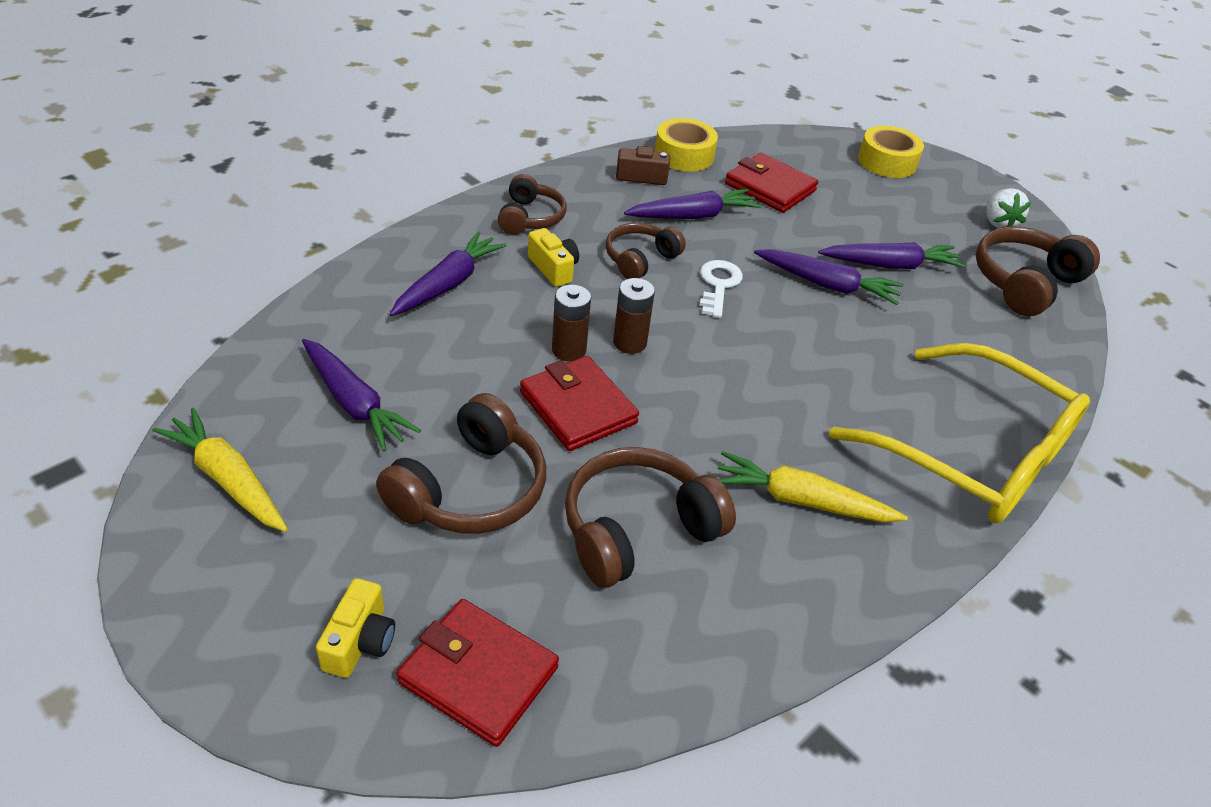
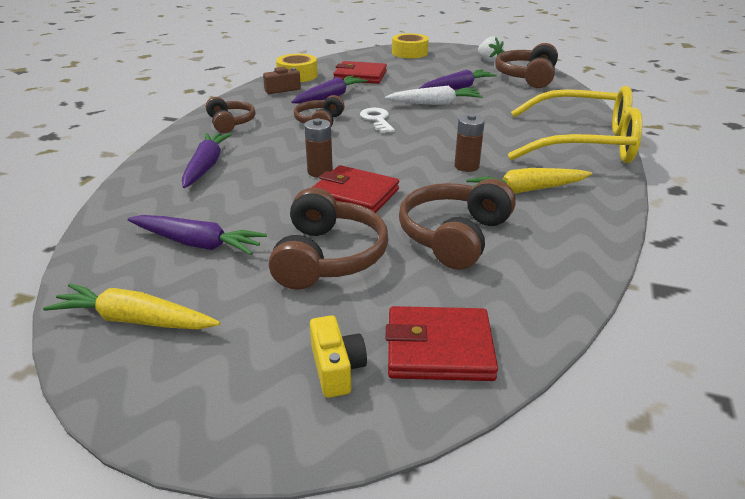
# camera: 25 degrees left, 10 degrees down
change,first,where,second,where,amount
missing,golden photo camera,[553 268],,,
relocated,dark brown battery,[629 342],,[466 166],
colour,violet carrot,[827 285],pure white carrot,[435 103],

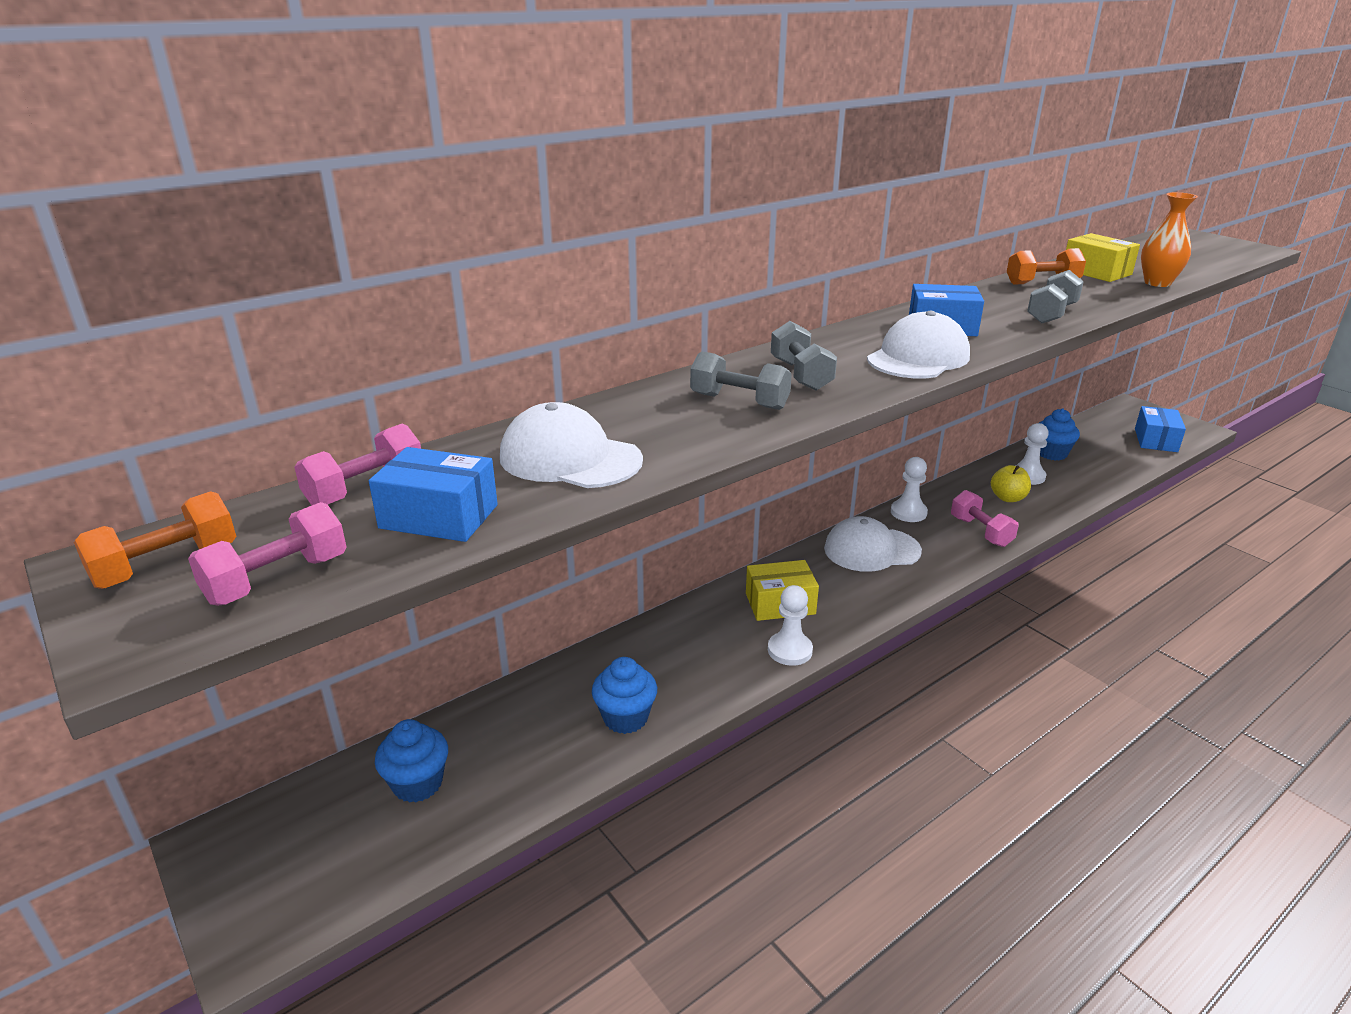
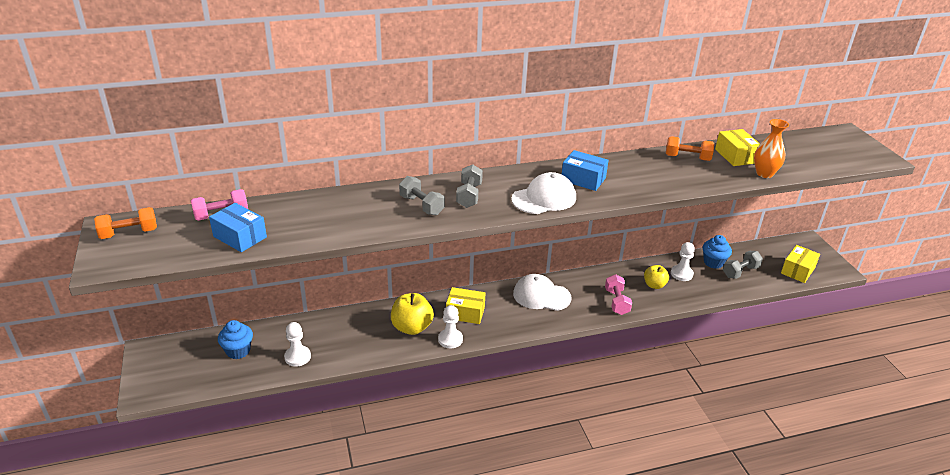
# camera: 20 degrees right, 5 degrees up
change,first,where,second,where,amount
missing,pink free weight,[277 579],,,
missing,pure white cap,[570 458],,,
missing,blue cupcake,[625 718],,,
appeared,,,golden apple fruit,[412 327],
relocated,pure white chess pawn,[908 512],,[297 357],
relocated,gray free weight,[1051 314],,[740 272],
colour,blue parcel,[1155 440],golden parcel,[797 270],

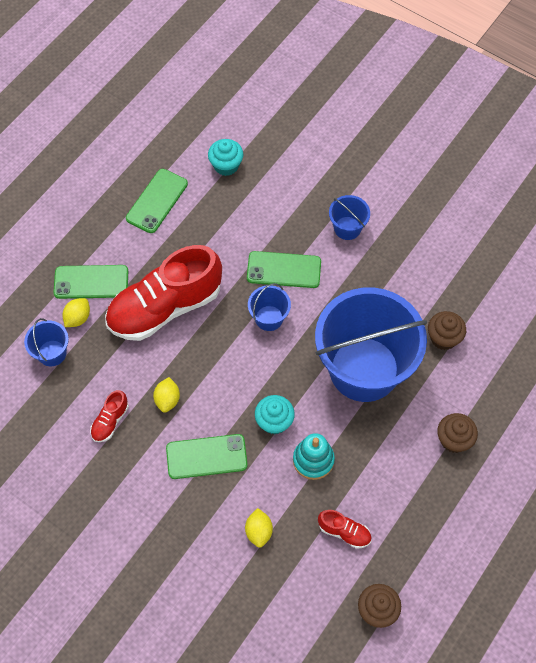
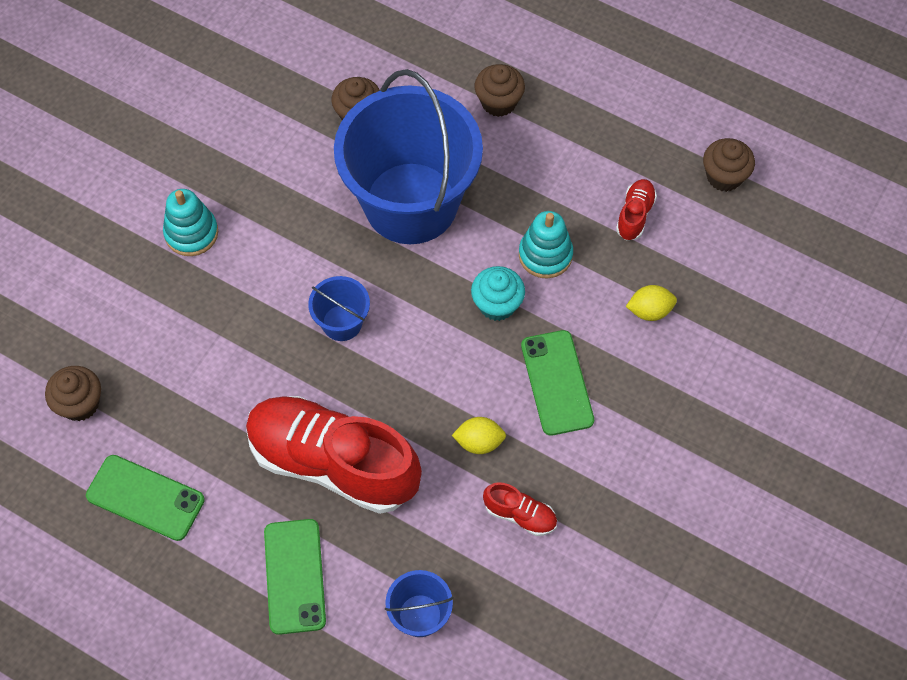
# camera: 95 degrees left, 0 degrees up
change,first,where,second,where,amount
missing,golden lemon,[78 318],,,
missing,green mobile phone,[284 270],,,
exchanged,blue bucket,[347 228],aqua ring stacker,[191 233],
colour,aqua cupcake,[226 165],dark brown cupcake,[80 403],
spun,red sneaker,[165 307],,[333 463],150 degrees clockwise

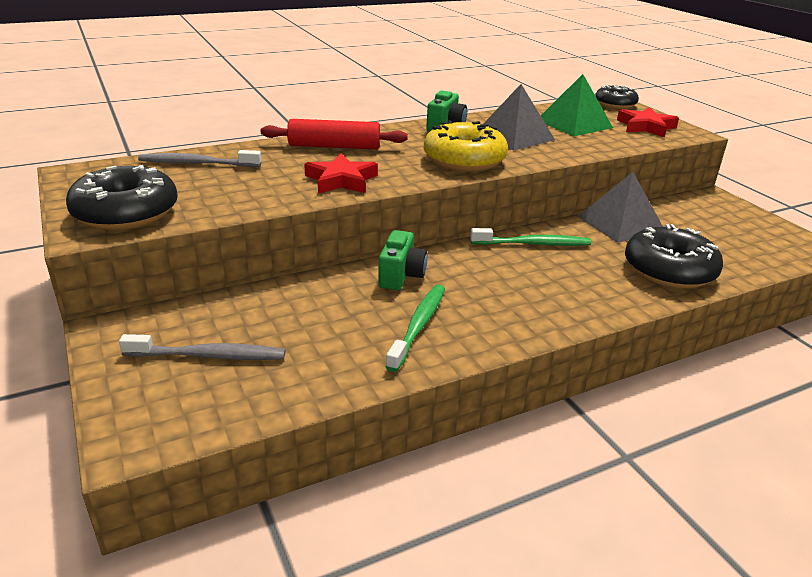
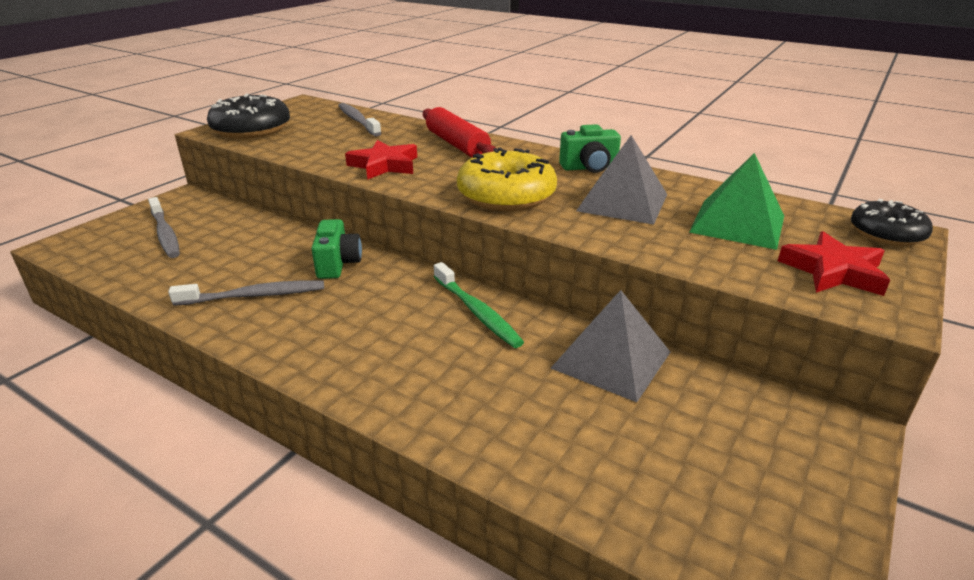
# camera: 60 degrees right, 0 degrees up
change,first,where,second,where,amount
missing,black donut,[669 270],,,
colour,green tooth brush,[418 326],gray tooth brush,[254 296],
spun,green photo camera,[401 275],,[338 264],75 degrees counterclockwise

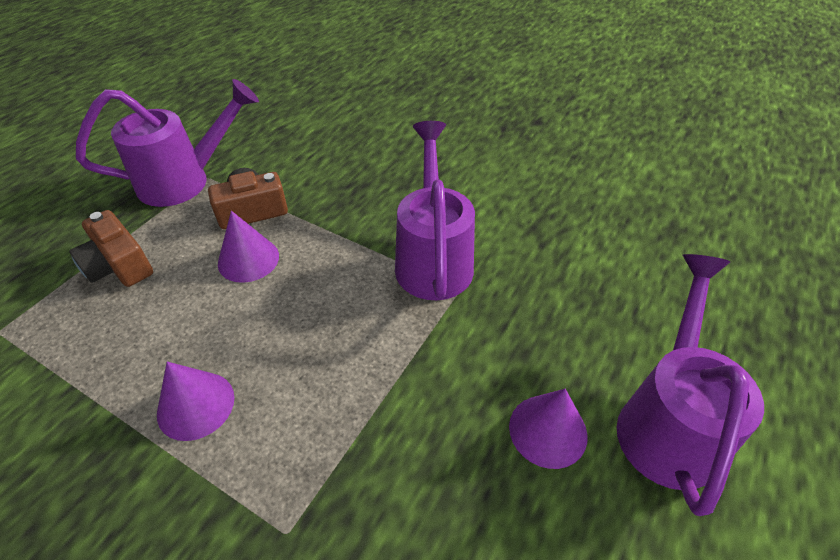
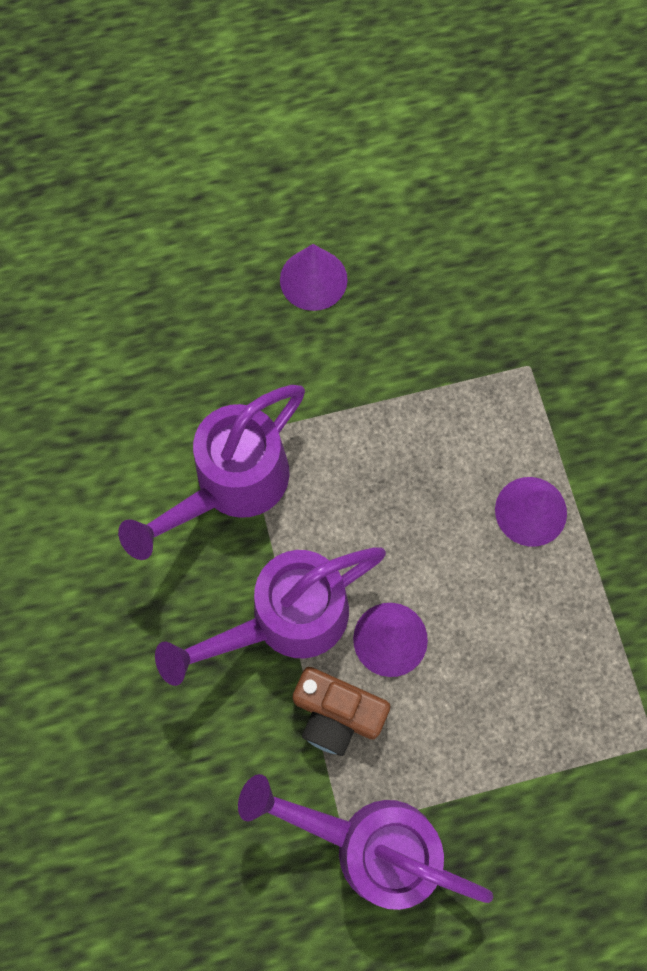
# camera: 135 degrees left, 25 degrees up
change,first,where,second,where,amount
missing,dark brown photo camera,[119 266],,,
relocated,violet watering can,[667 420],,[284 620],

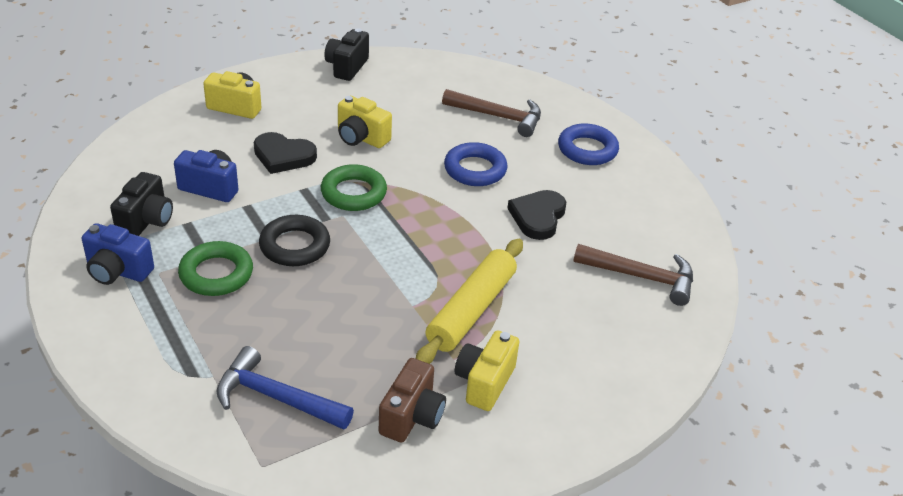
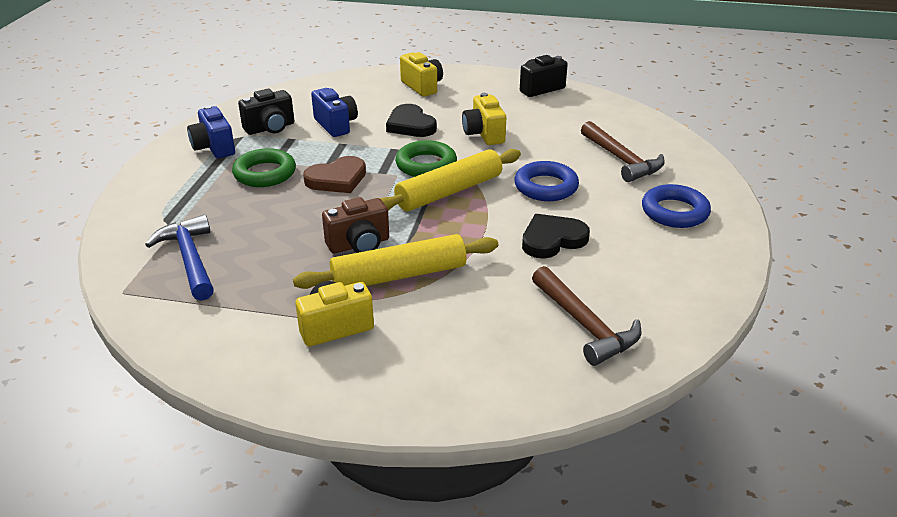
# camera: 45 degrees right, 5 degrees down
change,first,where,second,where,amount
appeared,,,golden pastry roller,[449 192],
relocated,dark brown photo camera,[412 417],,[359 244],
exchanged,black ring,[295 246],dark brown heart,[337 179],

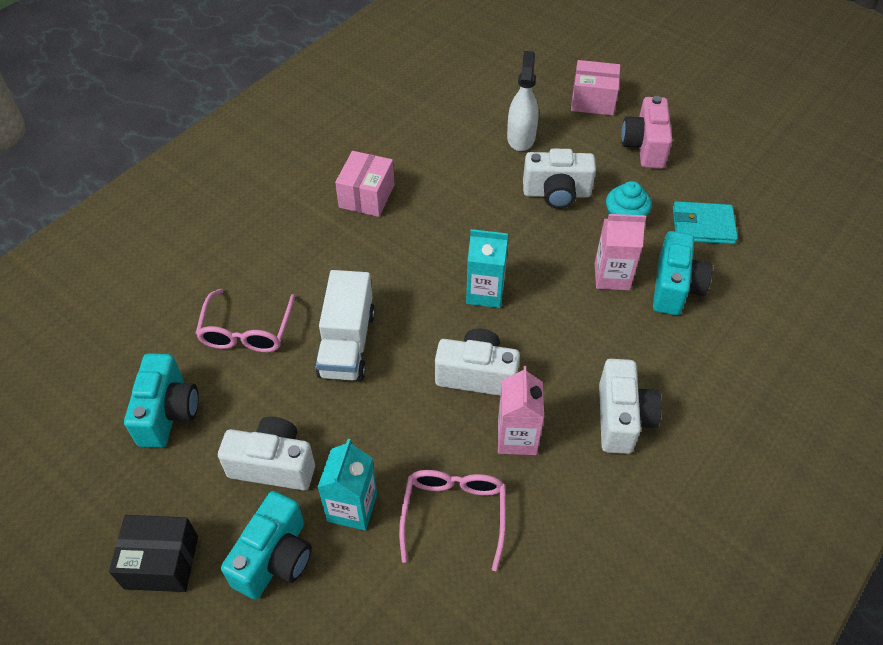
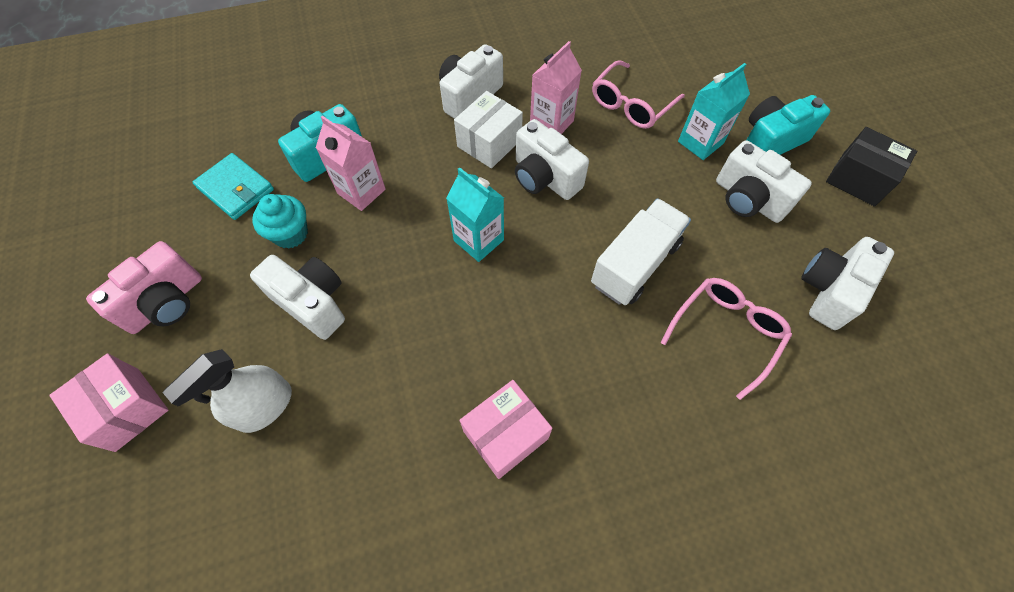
# camera: 145 degrees left, 10 degrees up
change,first,where,second,where,amount
appeared,,,pure white parcel,[489 143],
colour,aqua photo camera,[168 413],pure white photo camera,[829 291],

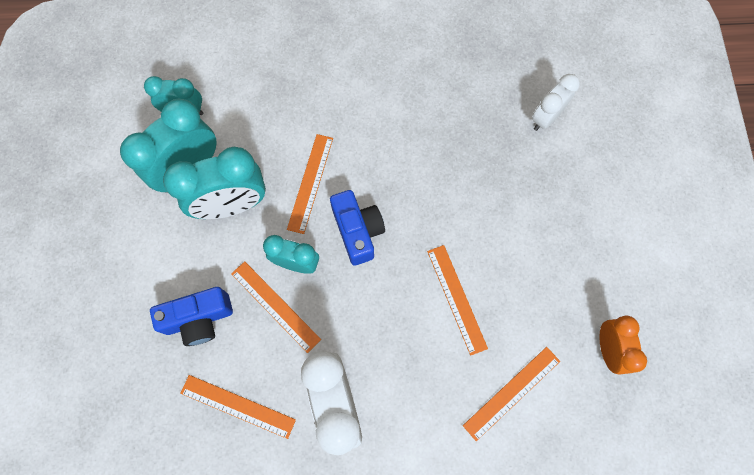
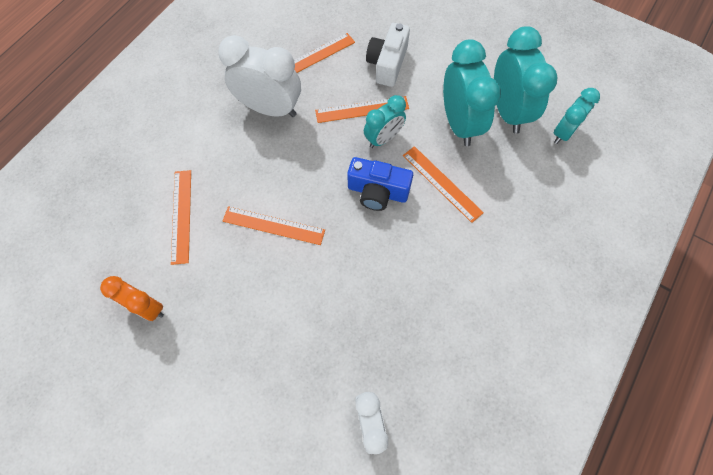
# camera: 125 degrees right, 5 degrees down
change,first,where,second,where,amount
colour,blue photo camera,[199 319],pure white photo camera,[387 64],
spun,aqua bedside clock,[232 205],,[459 123],150 degrees clockwise

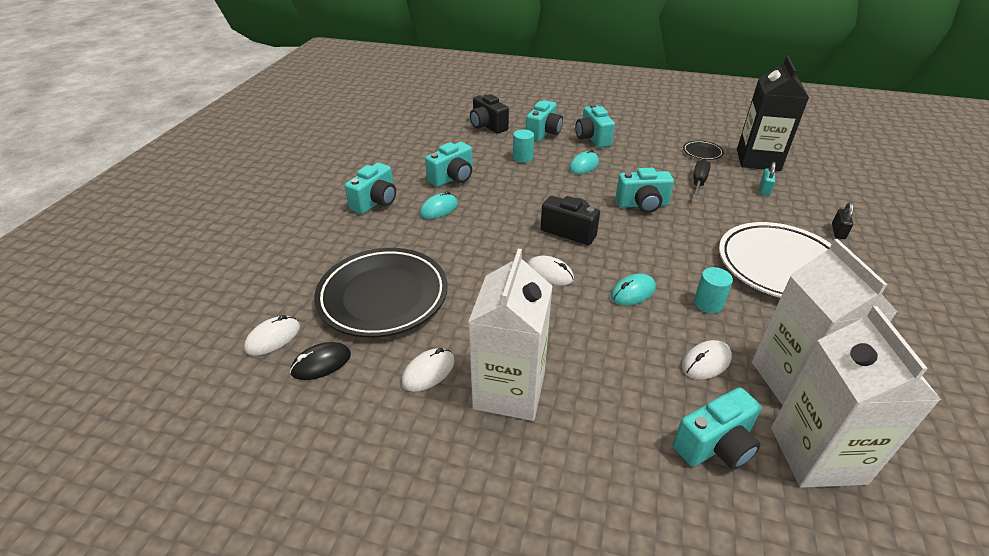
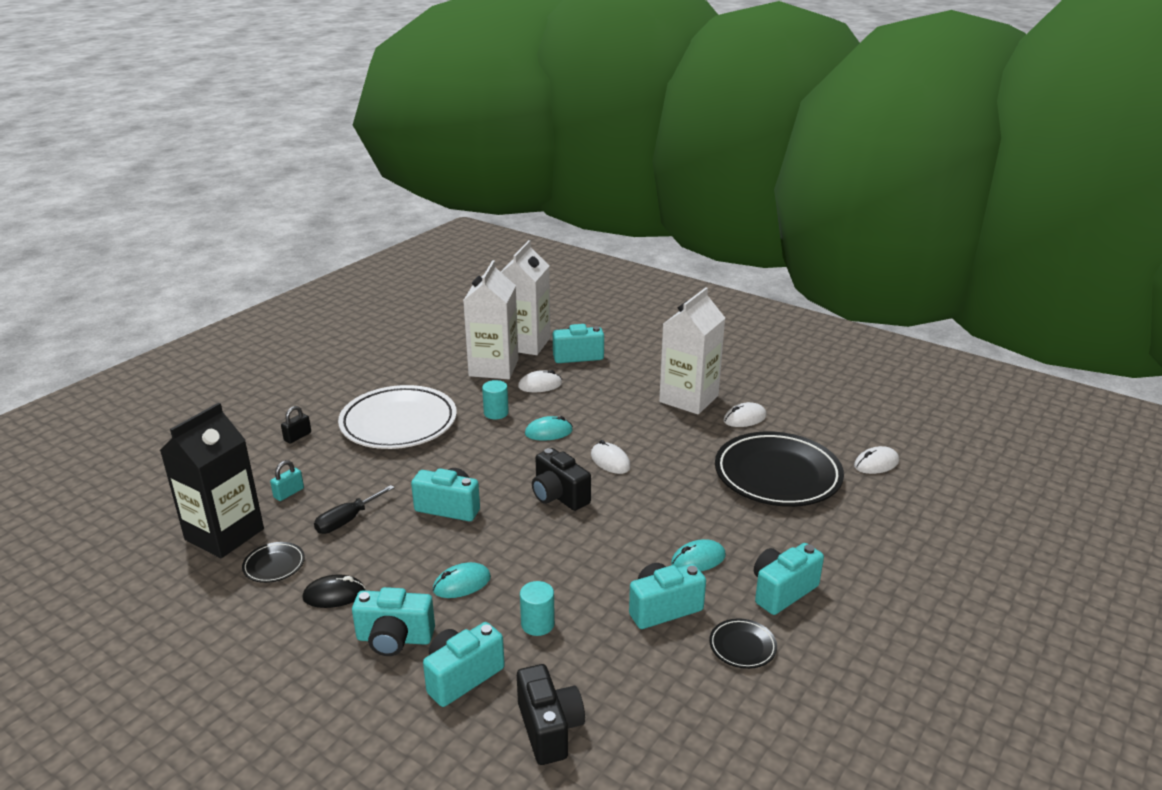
# camera: 160 degrees left, 10 degrees down
change,first,where,second,where,amount
appeared,,,black plate,[742 646],
relocated,black mouse,[321 363],,[334 595],
spun,aqua photo camera,[592 138],,[394 639],90 degrees clockwise

